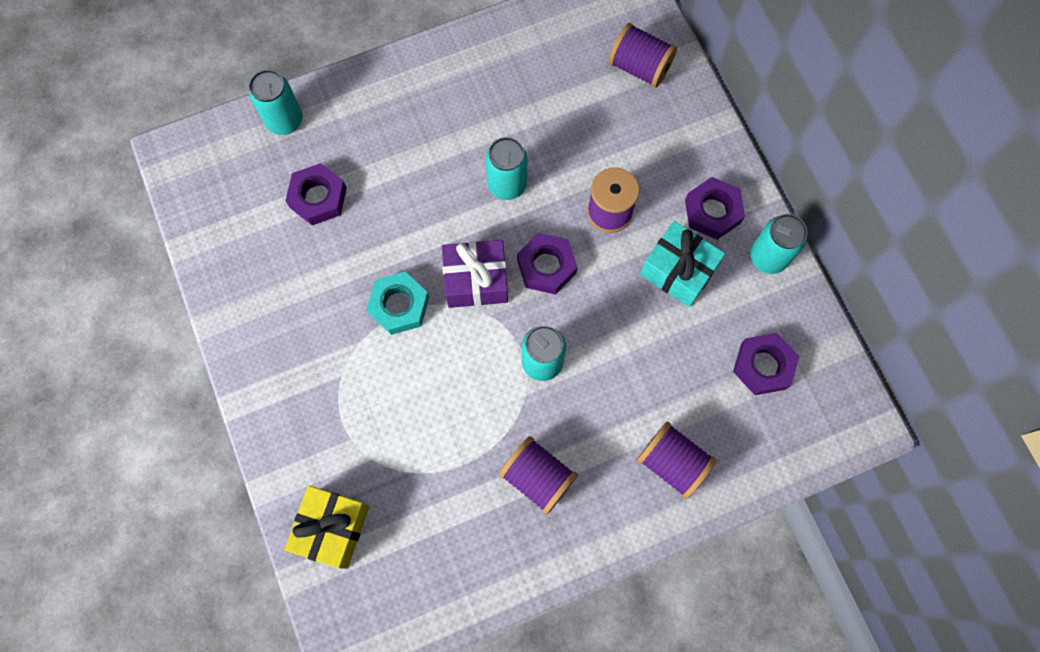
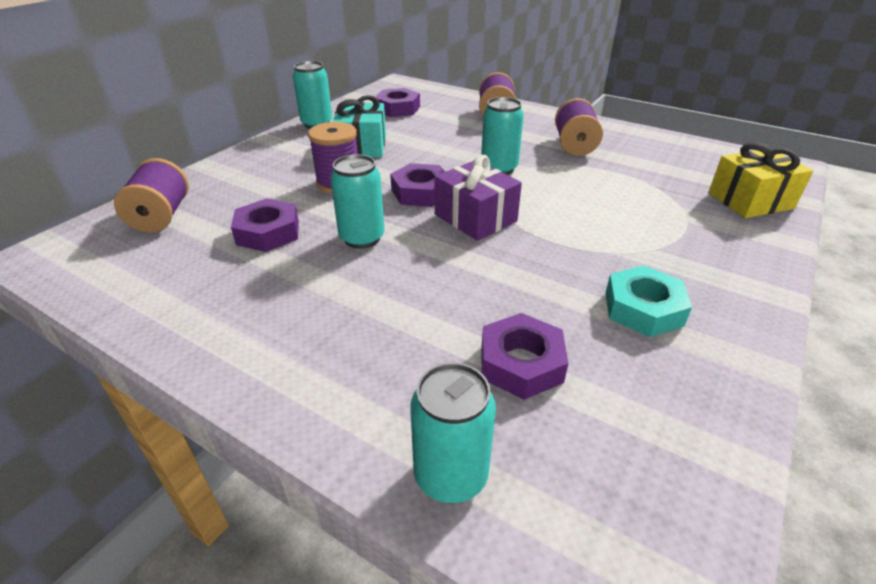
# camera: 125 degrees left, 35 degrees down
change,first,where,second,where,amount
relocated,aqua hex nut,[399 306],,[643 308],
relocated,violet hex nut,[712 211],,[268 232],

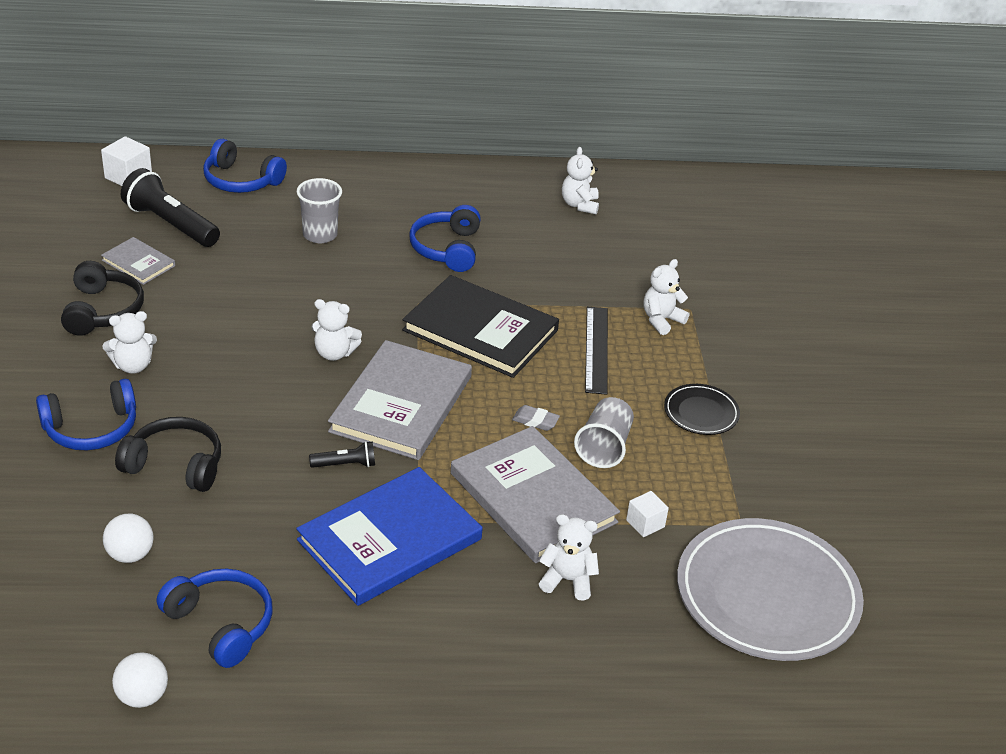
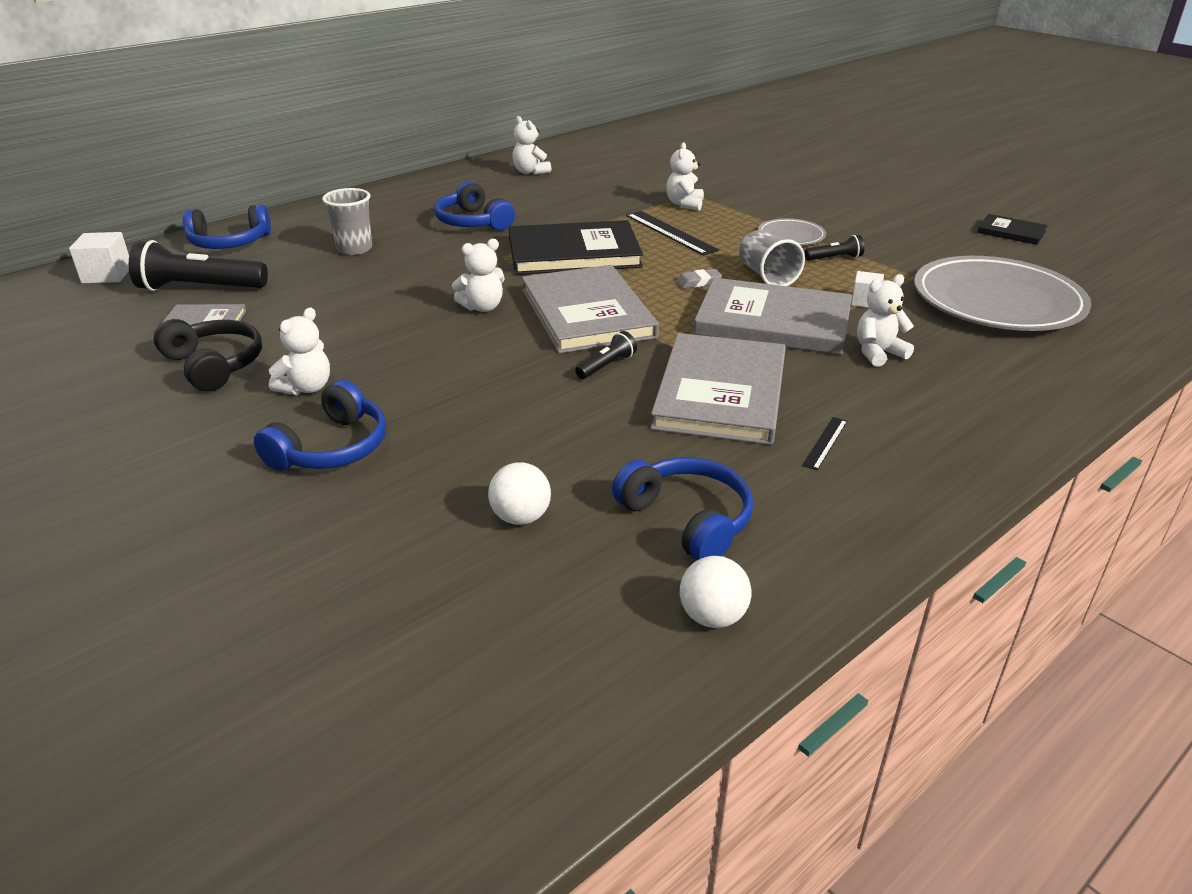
# camera: 35 degrees left, 5 degrees down
change,first,where,second,where,amount
missing,black over-ear headphones,[175 465],,,
appeared,,,black straightedge,[825 443],
appeared,,,black pocket torch,[835 258],
appeared,,,black hardcover,[1011 232],
colour,blue hardcover,[390 540],gray hardcover,[721 393],
colour,black plate,[701 413],gray plate,[791 236],
spun,blue over-ear headphones,[221 624],,[687 519],45 degrees clockwise

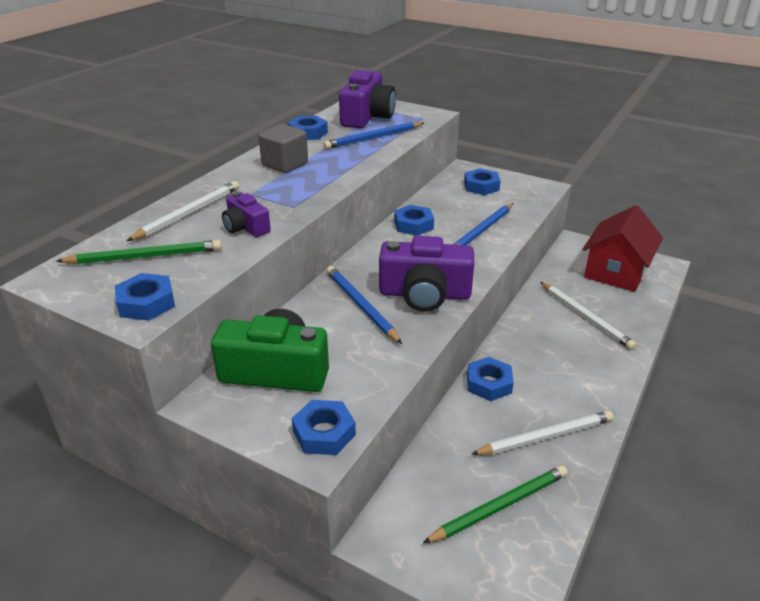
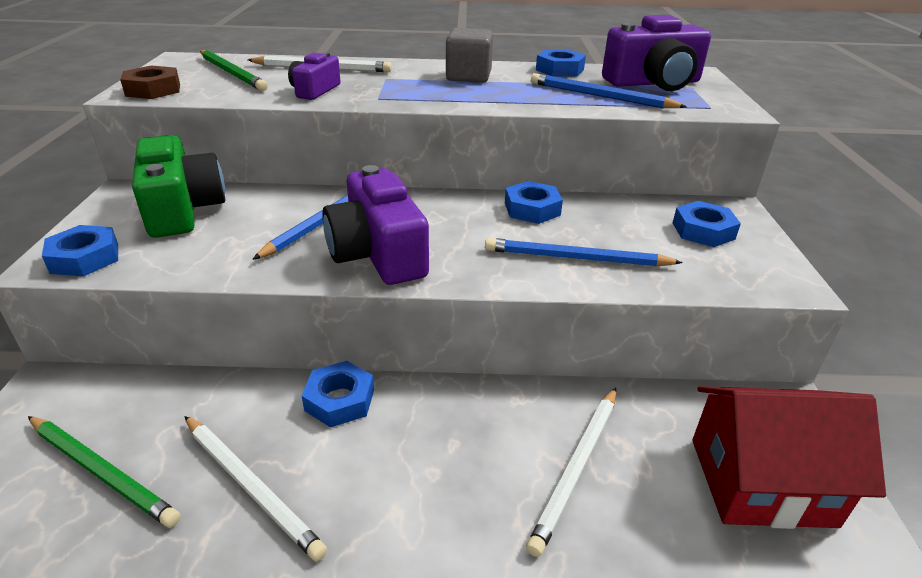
# camera: 60 degrees right, 0 degrees up
change,first,where,second,where,amount
colour,blue hex nut,[146 303],dark brown hex nut,[153 90],

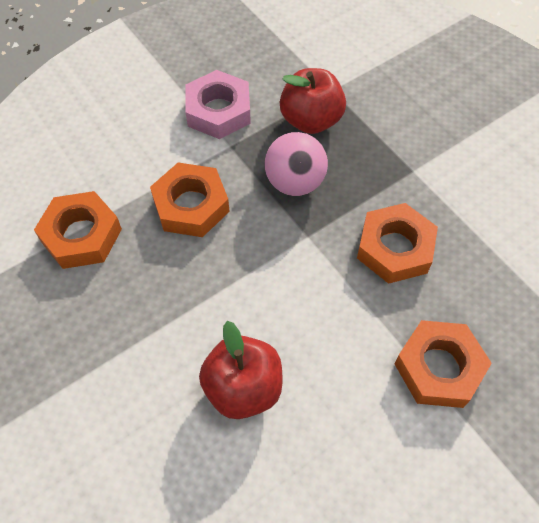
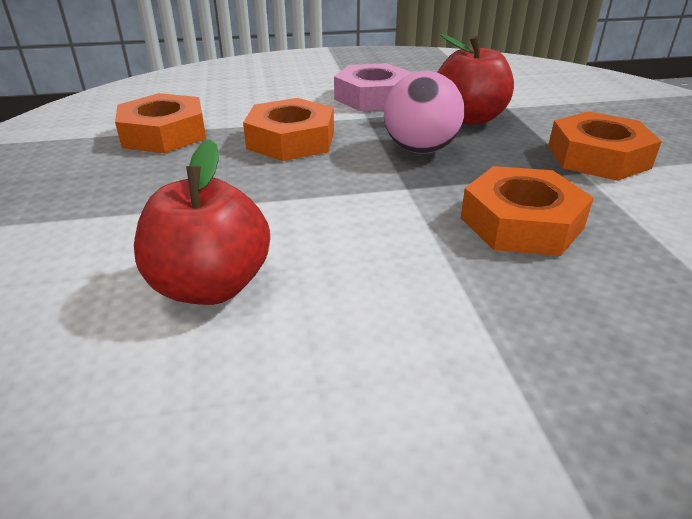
# camera: 25 degrees right, 25 degrees down
change,first,where,second,where,amount
relocated,orange hex nut,[439 367],,[598 157],

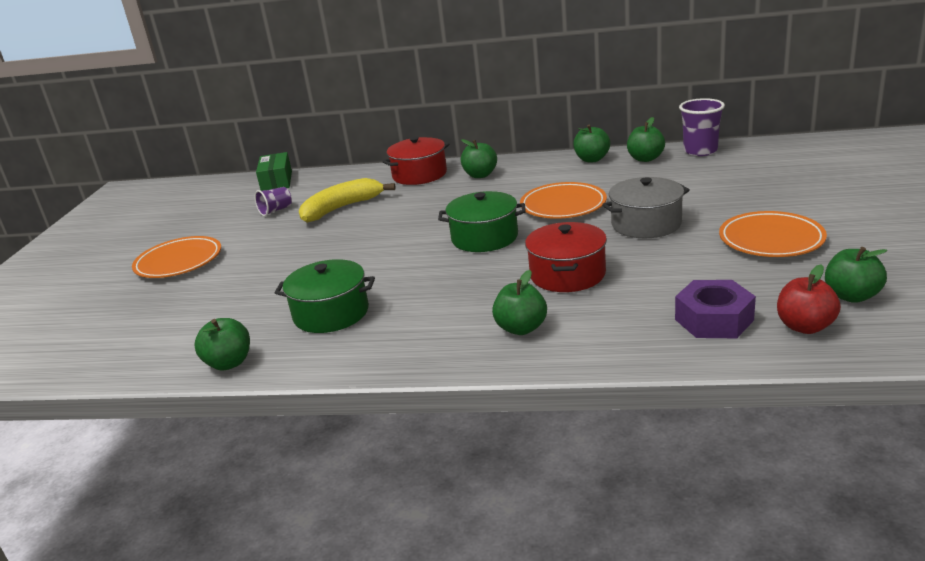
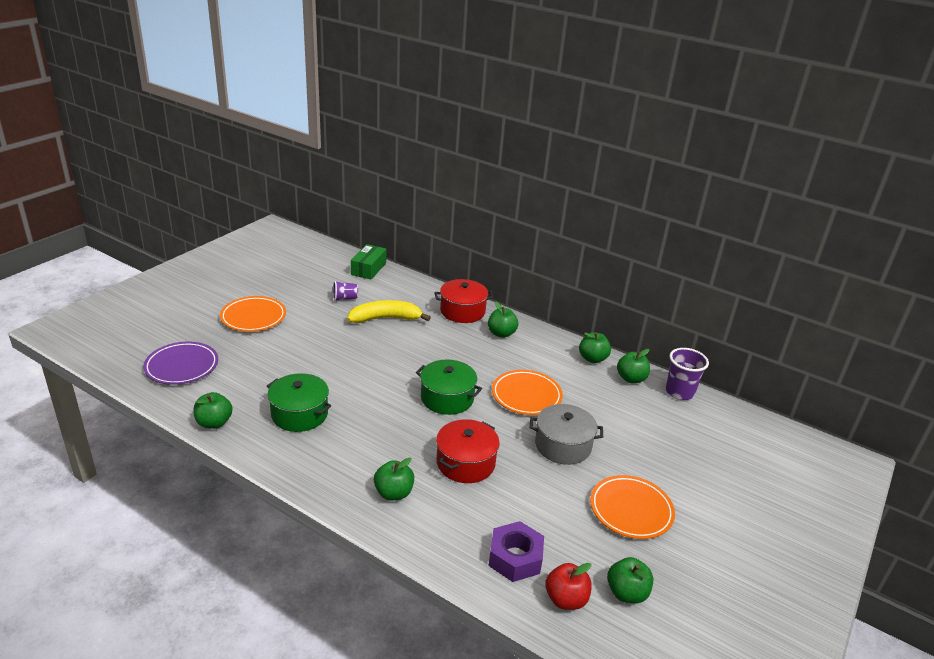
# camera: 20 degrees right, 5 degrees up
change,first,where,second,where,amount
appeared,,,violet plate,[182 366],

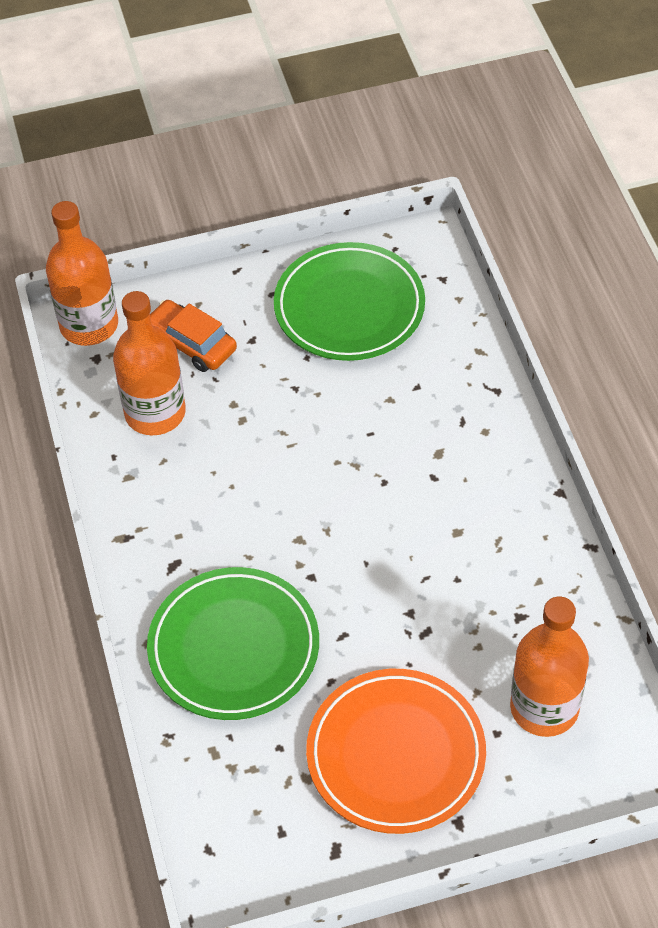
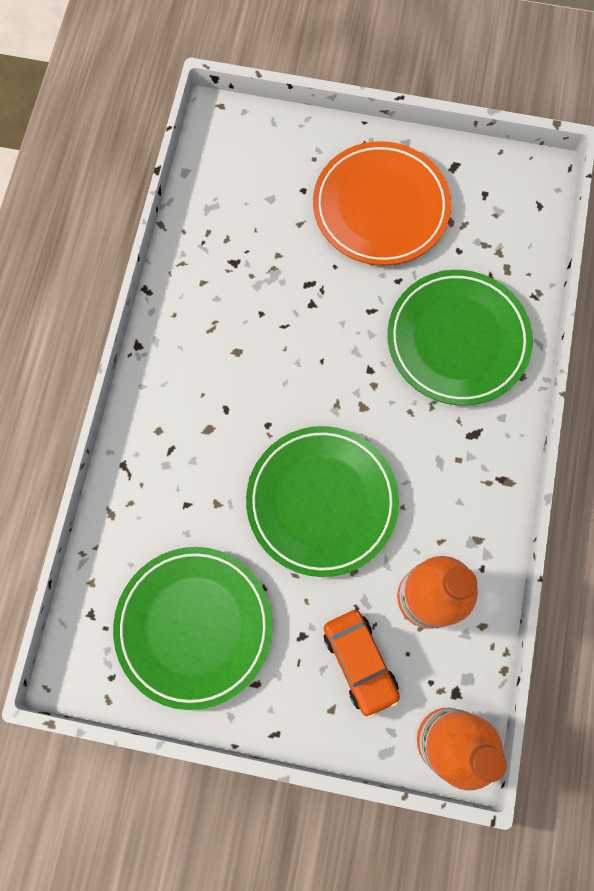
# camera: 155 degrees left, 20 degrees up
change,first,where,second,where,amount
missing,orange drink bottle,[544 707],,,
appeared,,,green plate,[322 502],

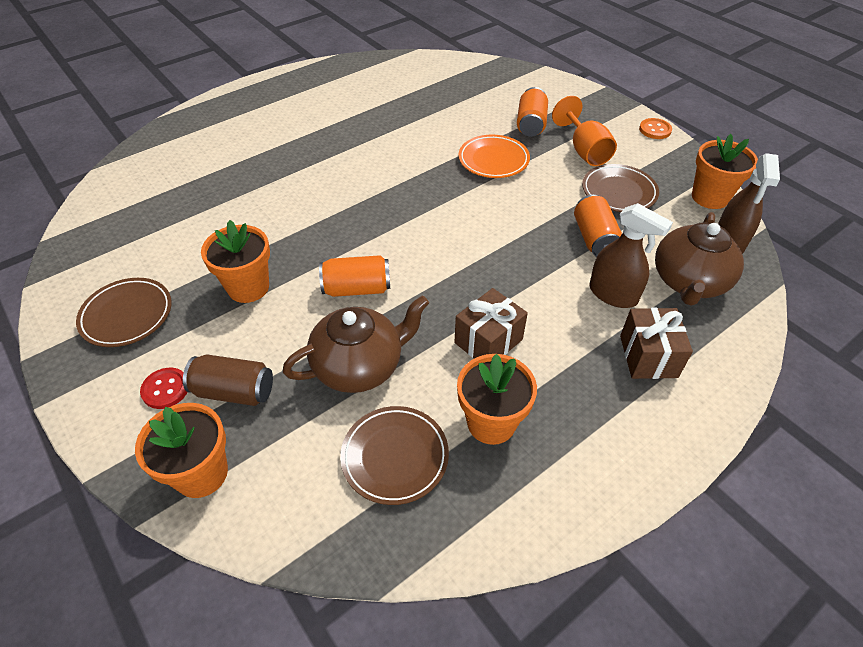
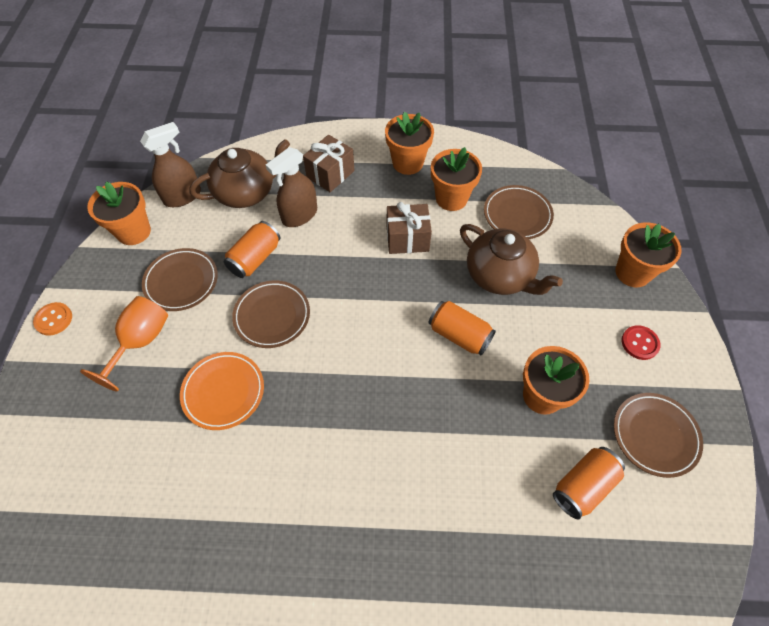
# camera: 140 degrees left, 10 degrees up
change,first,where,second,where,amount
missing,dark brown can,[234 391],,,
appeared,,,dark brown plate,[272 316],
appeared,,,orange plant pot,[407 163],
relocated,orange can,[530 124],,[583 486],
spun,dark brown tea pot,[360 366],,[500 276],150 degrees counterclockwise
spun,dark brown sprayer,[613 294],,[299 215],120 degrees counterclockwise

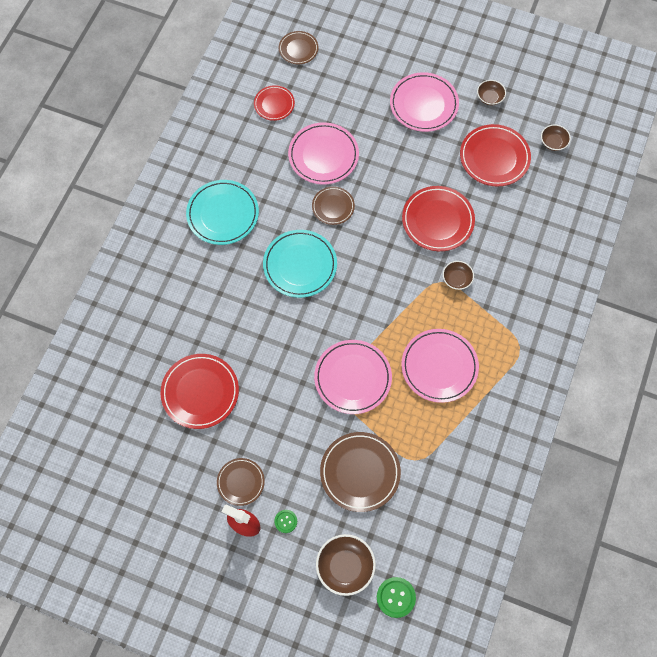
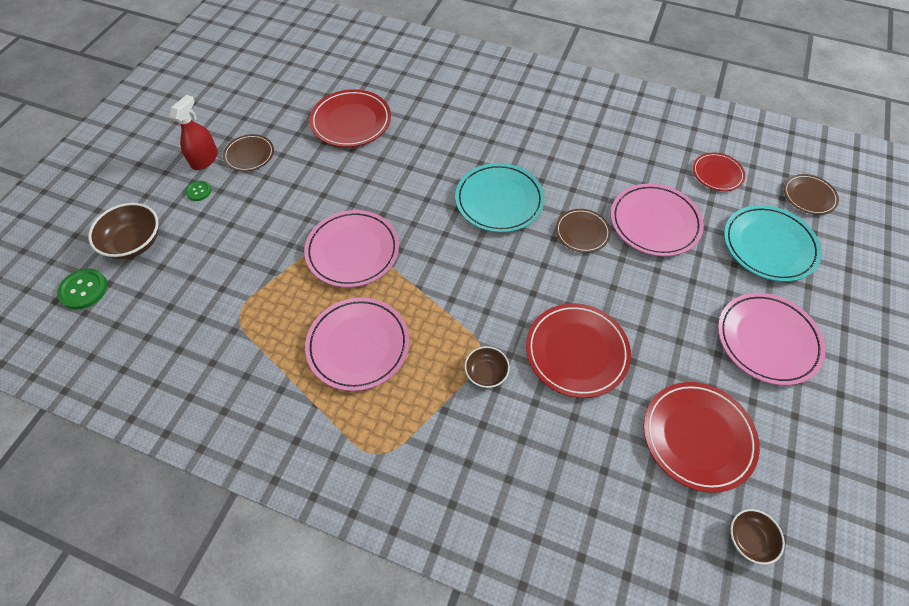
# camera: 90 degrees right, 10 degrees down
change,first,where,second,where,amount
missing,dark brown plate,[360 472],,,
missing,dark brown deep dish,[489 97],,,
relocated,aqua plate,[223 214],,[768 246],

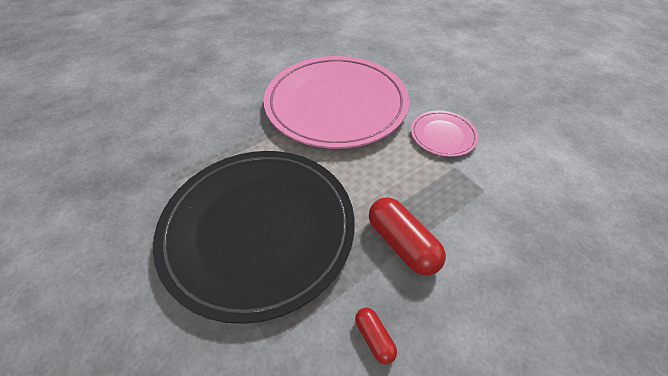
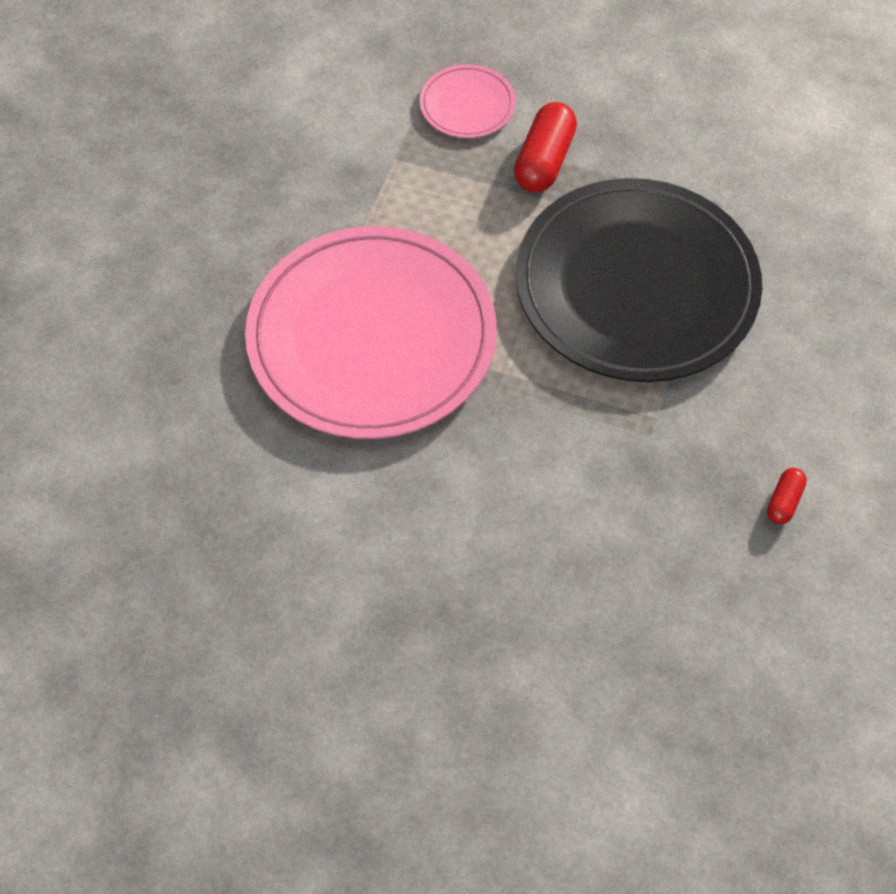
# camera: 125 degrees left, 10 degrees up
change,first,where,second,where,amount
relocated,red pill shape,[374 338],,[783 501],
relocated,pink plate,[443 135],,[467 105],

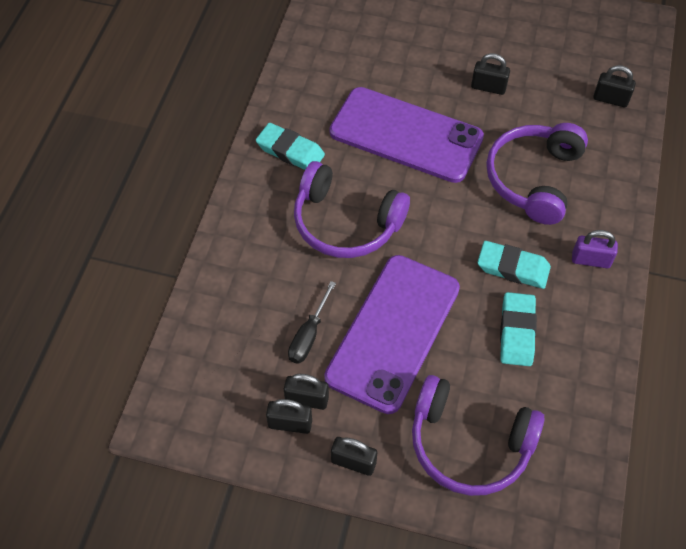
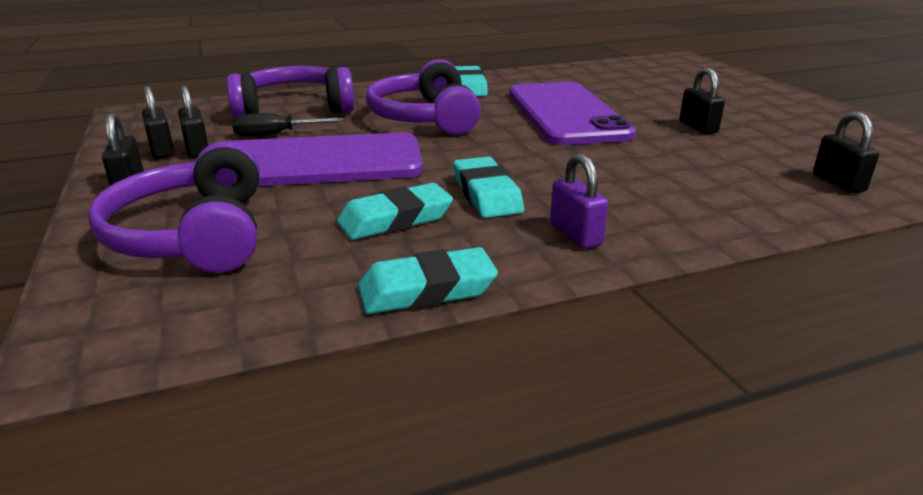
# camera: 55 degrees right, 30 degrees down
change,first,where,second,where,amount
appeared,,,aqua pencil eraser,[427 290],
relocated,violet over-ear headphones,[533 178],,[294 108],

